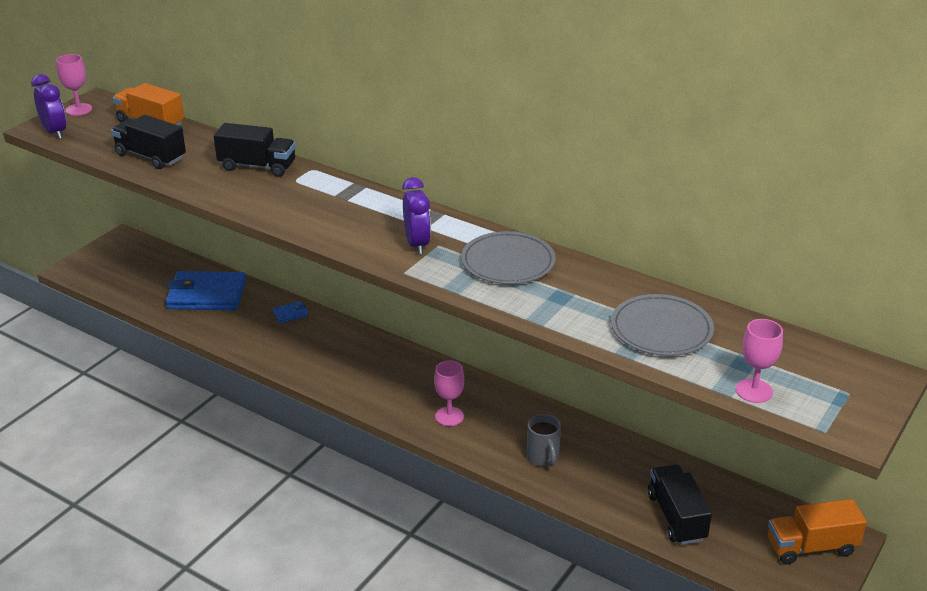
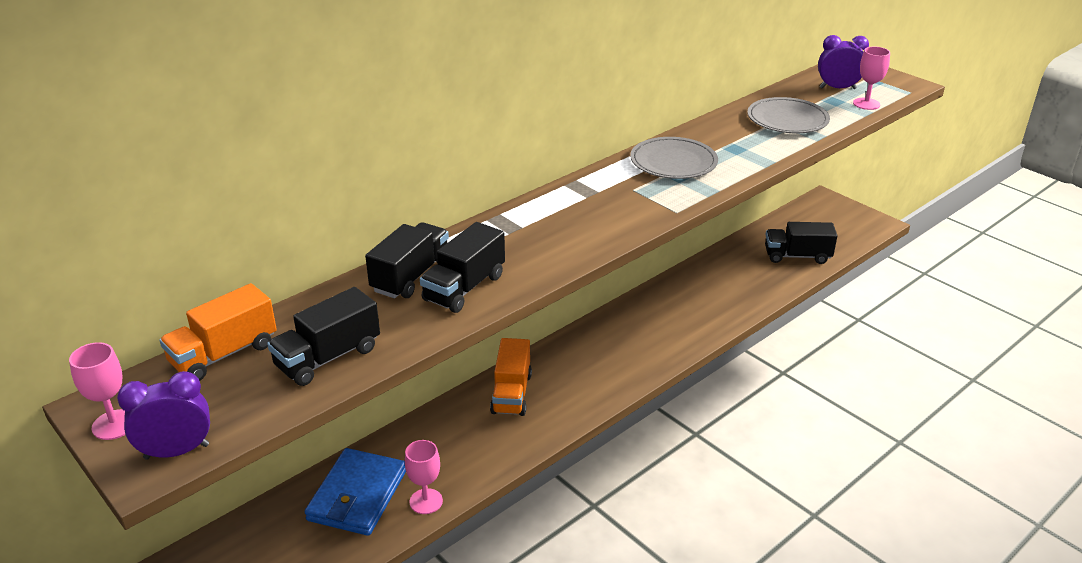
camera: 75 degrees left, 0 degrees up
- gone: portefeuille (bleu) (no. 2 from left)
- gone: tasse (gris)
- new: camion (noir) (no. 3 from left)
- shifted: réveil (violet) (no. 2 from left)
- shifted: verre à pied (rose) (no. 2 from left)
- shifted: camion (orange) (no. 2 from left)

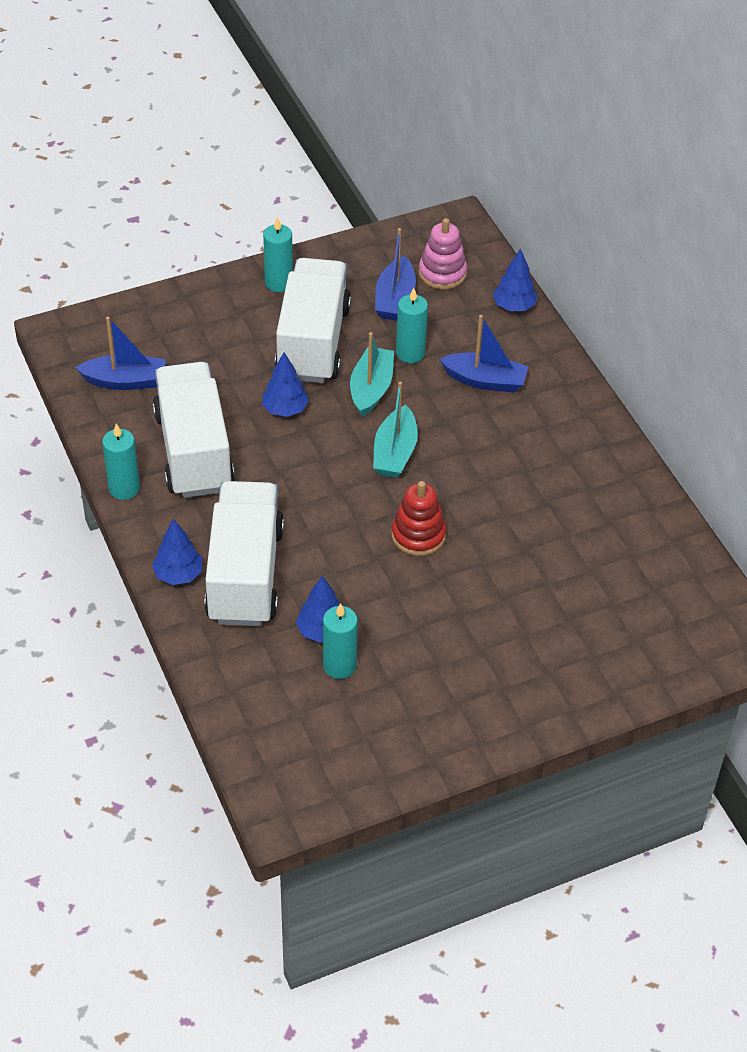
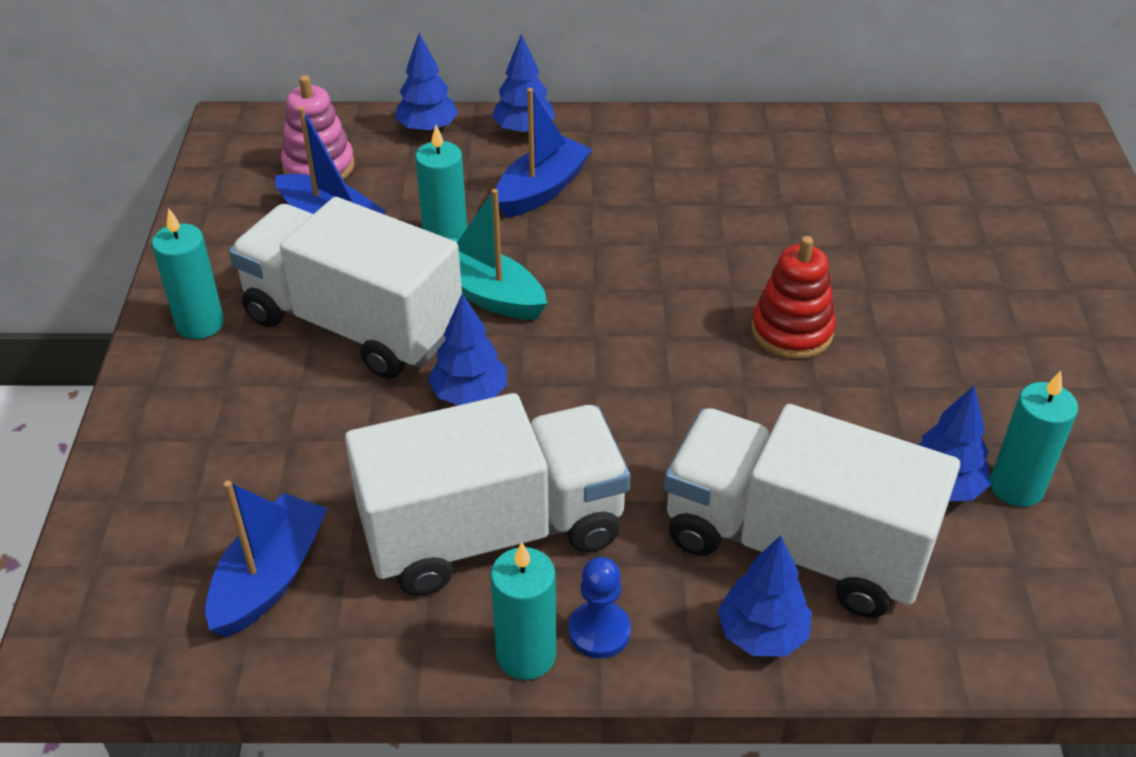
camera: 65 degrees left, 5 degrees down
- gone: bateau (turquoise) (no. 2 from left)
- new: arbre (bleu) (no. 3 from left)
- new: pion (bleu)
- rotated: camion (blanc) (no. 1 from left in the first image) 150 degrees clockwise

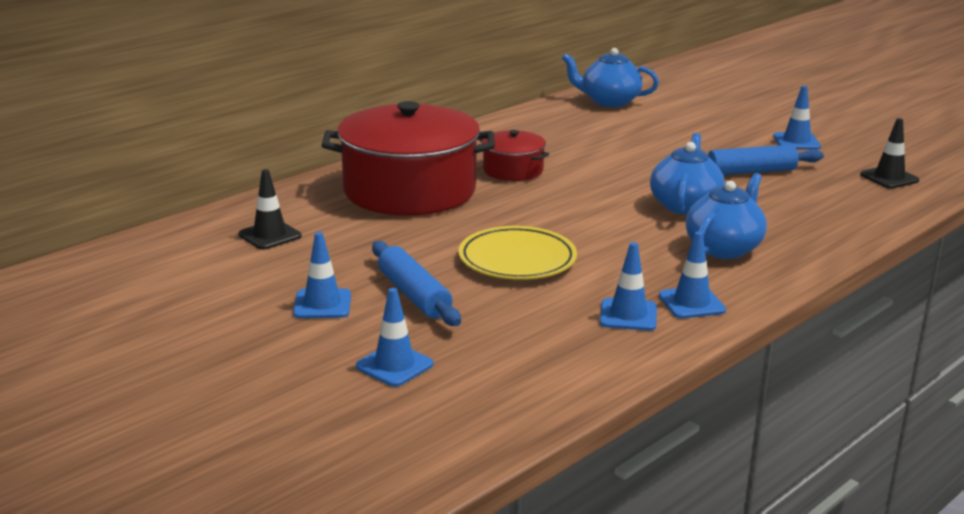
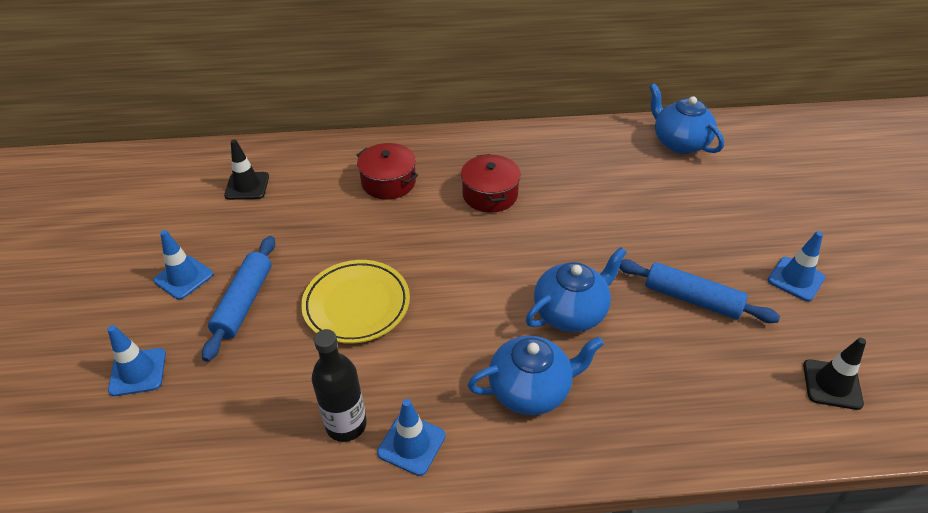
camera: 40 degrees right, 20 degrees up
- swapped: cône de chantier (bleu) (no. 3 from left) to bouteille (noir)
- scaled: marmite (rouge) (no. 1 from left) x0.48

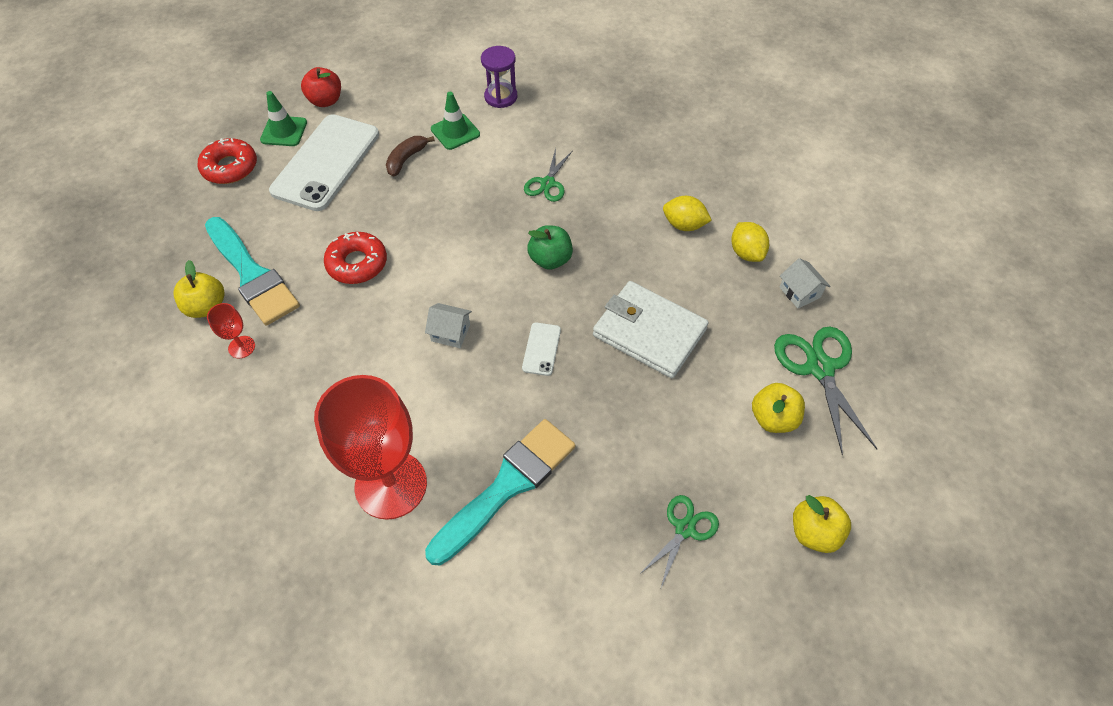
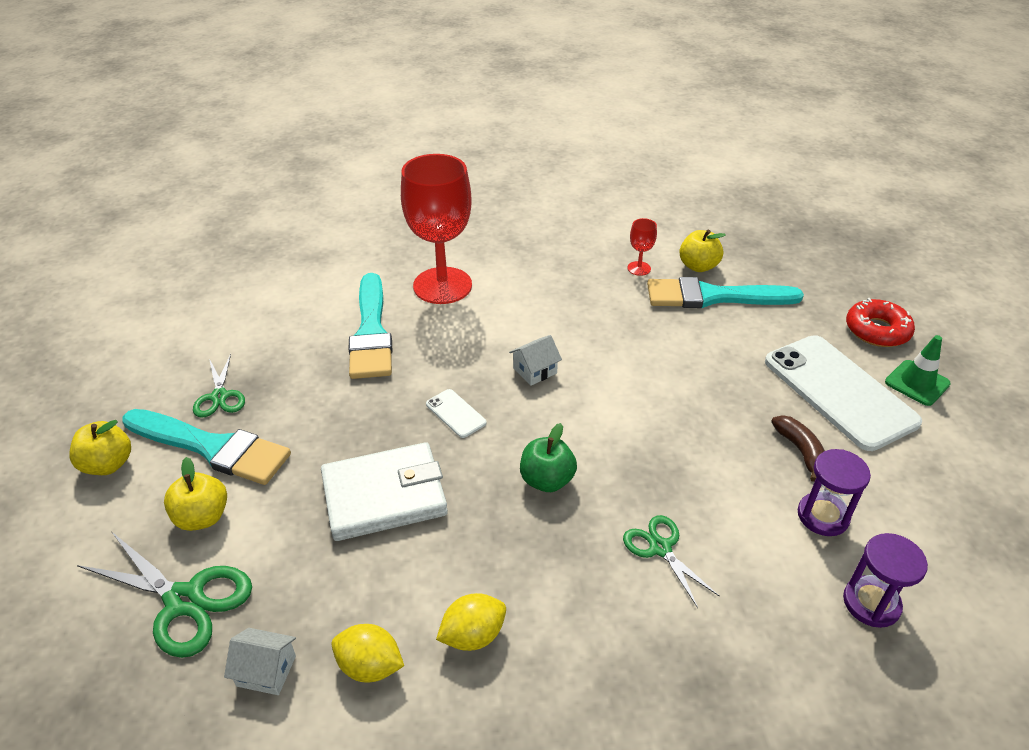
camera: 130 degrees right, 15 degrees down
- gone: pomme (rouge)
- gone: beignet (rouge) (no. 2 from left)
- new: pinceau (turquoise) (no. 1 from left)
- swapped: cône de chantier (vert) (no. 2 from left) to sablier (violet) (no. 1 from left)

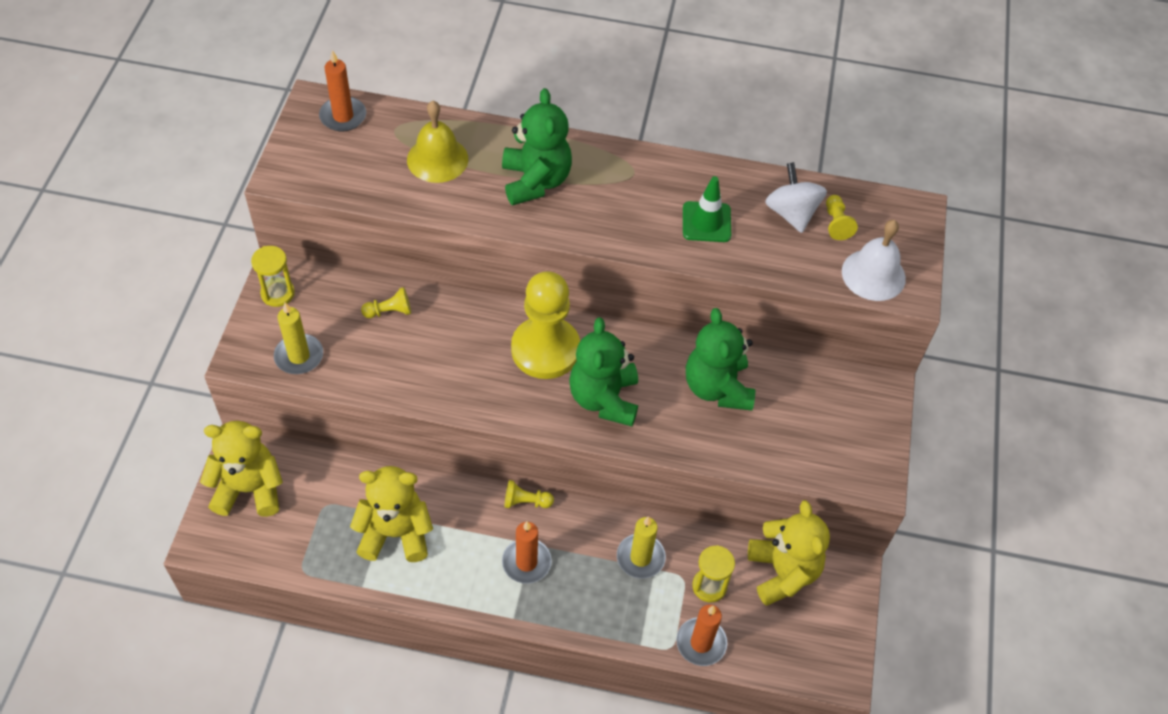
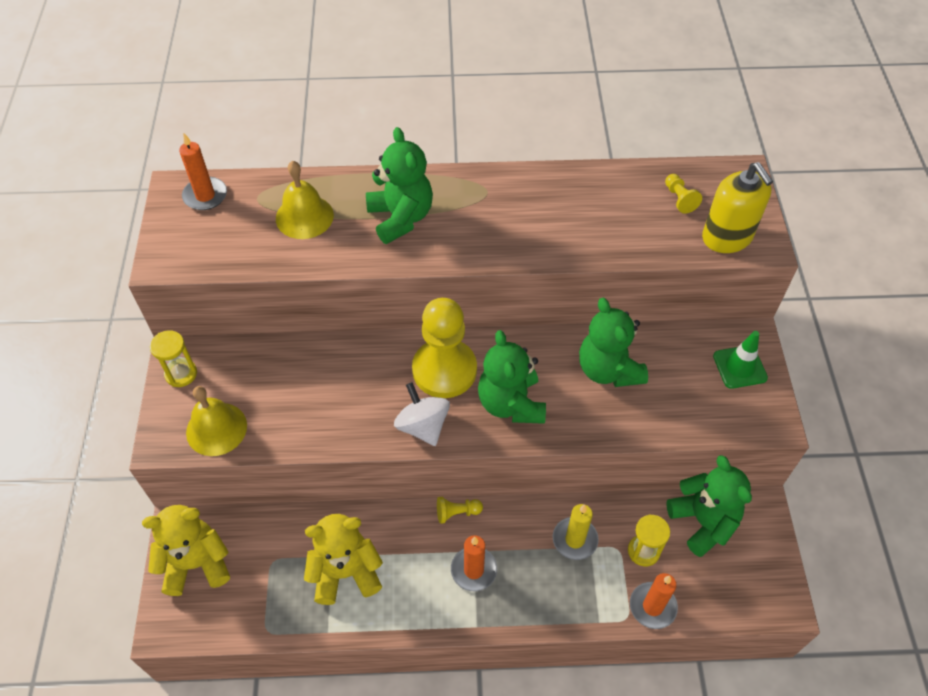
camera: 10 degrees left, 0 degrees up
- gone: pion (jaune) (no. 1 from left)
- shifted: cône de chantier (vert)
- shifted: toupie (blanc)
- swapped: bougie (jaune) (no. 1 from left) to cloche (jaune) (no. 1 from left)
- swapped: cloche (blanc) to distributeur de savon (jaune)
- repainted: ours en peluche (jaune) (no. 3 from left) to ours en peluche (vert) (no. 4 from left)

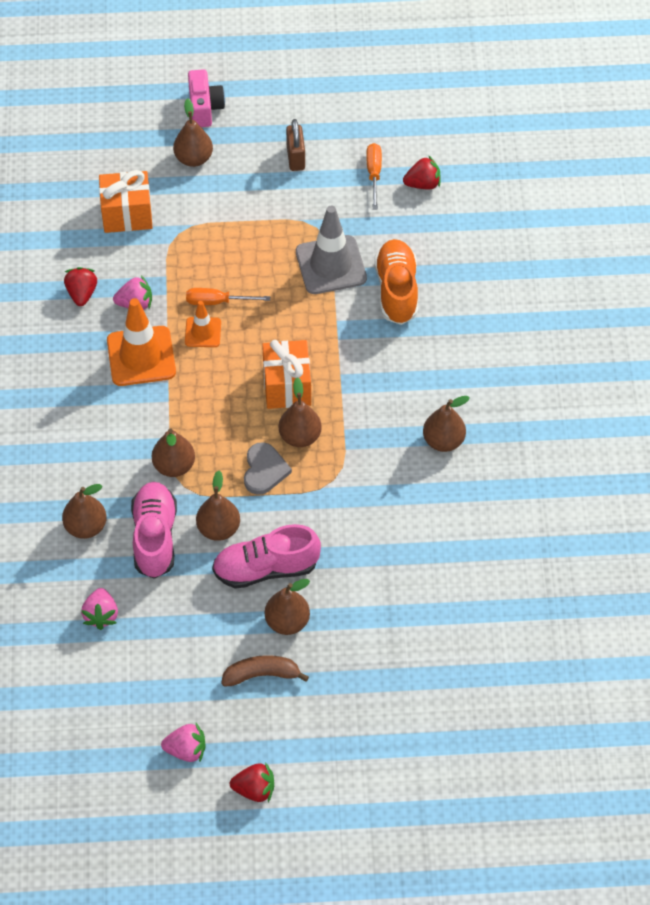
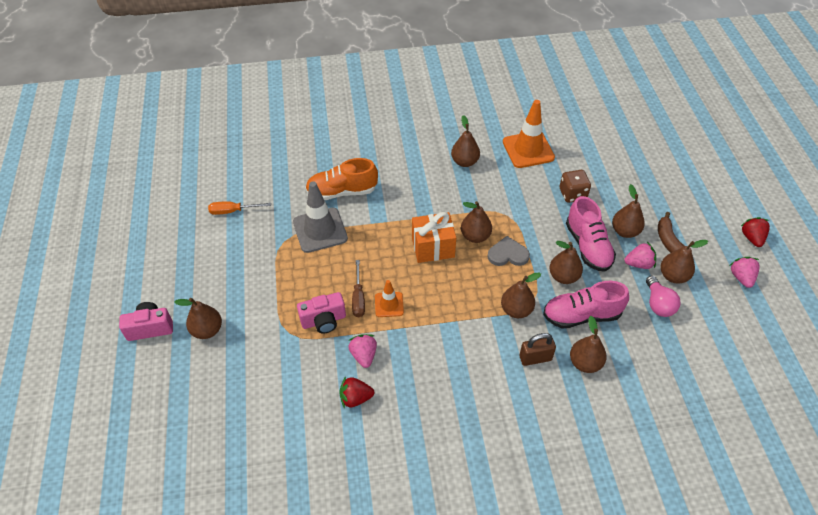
camera: 95 degrees left, 5 degrees down
- gone: cadeau (orange) (no. 1 from left)
- gone: fraise (rouge) (no. 3 from left)
- new: appareil photo (rose) (no. 2 from left)
- new: dé (marron)
- new: ampoule (rose)
- new: poire (marron) (no. 8 from left)
- shifted: fraise (rose) (no. 1 from left in the first image) to fraise (rose) (no. 2 from left)
- shifted: cône de chantier (orange) (no. 1 from left in the first image) to cône de chantier (orange) (no. 2 from left)
- shifted: cadenas (marron)
- repainted: tournevis (orange) (no. 1 from left) to tournevis (marron)

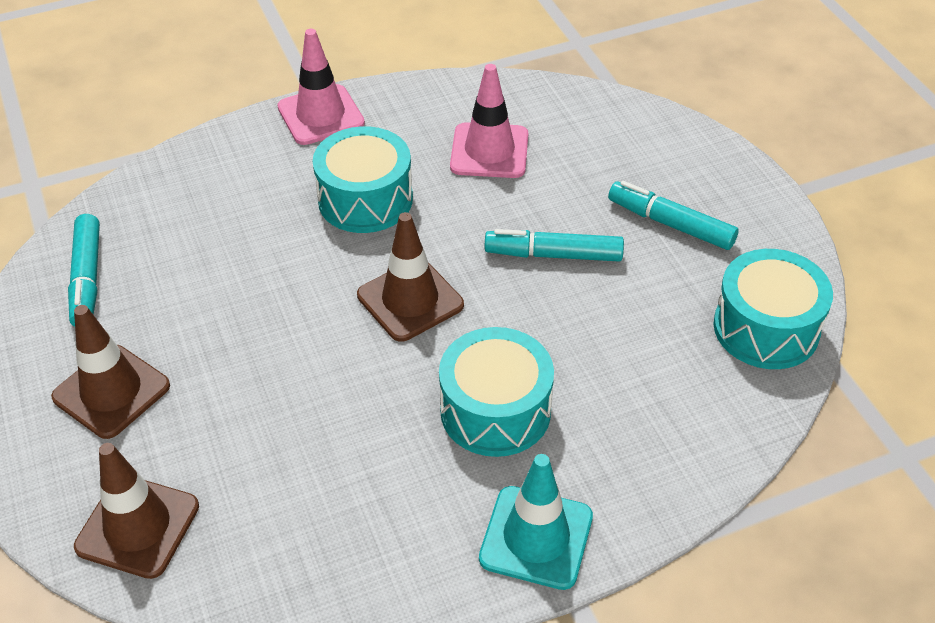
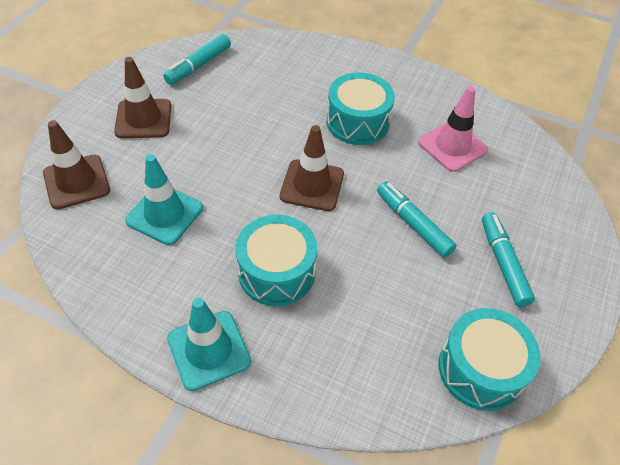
camera: 45 degrees right, 5 degrees up
- gone: cône de chantier (rose) (no. 1 from left)
- new: cône de chantier (turquoise) (no. 1 from left)

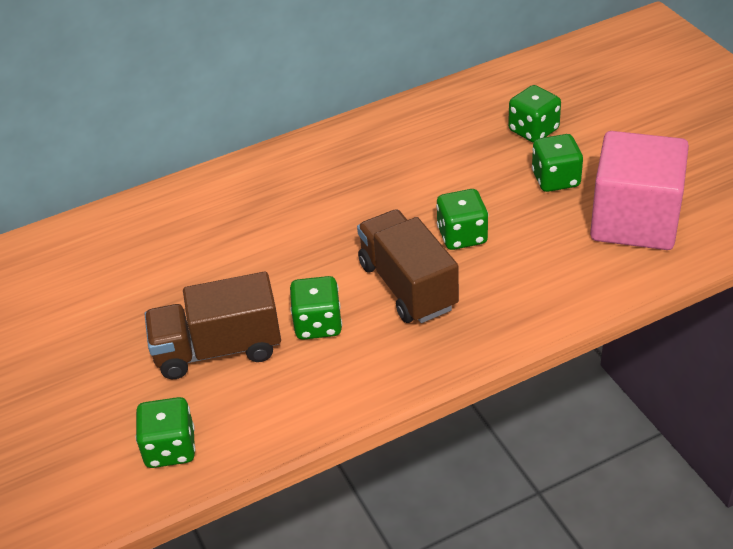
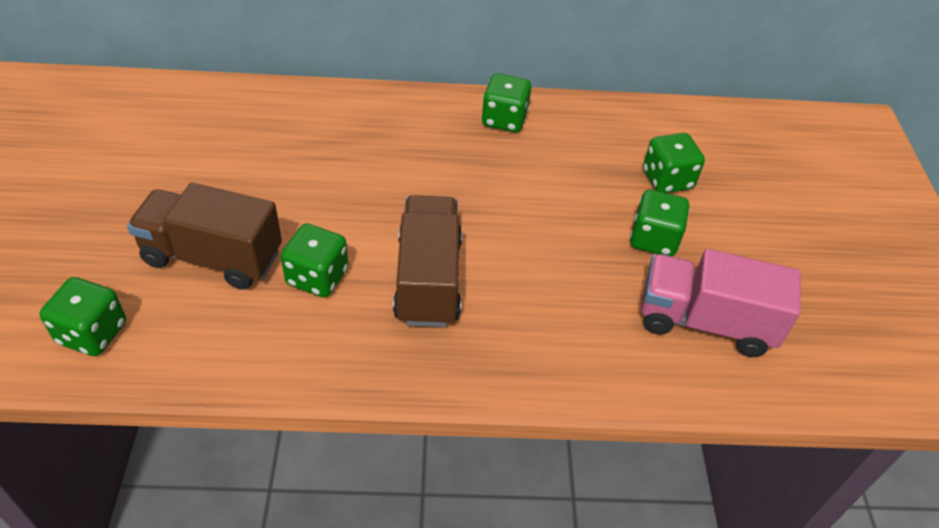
camera: 20 degrees right, 5 degrees up
- shifted: dé (vert) (no. 3 from left)
- swapped: cube (rose) to camion (rose)

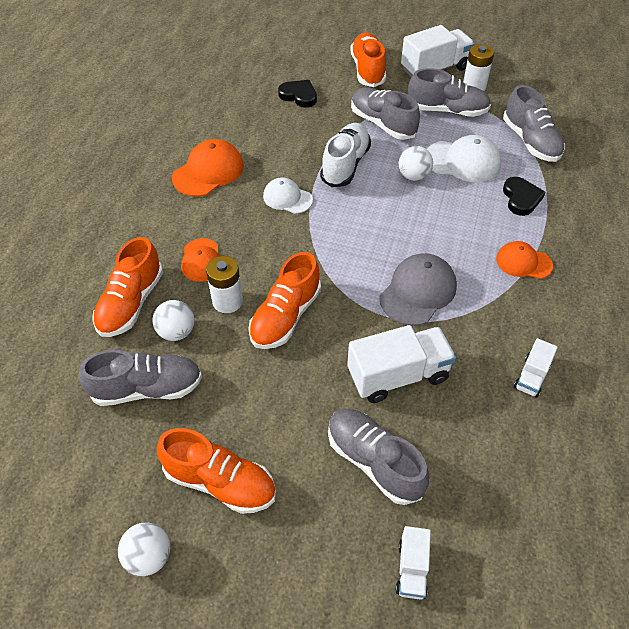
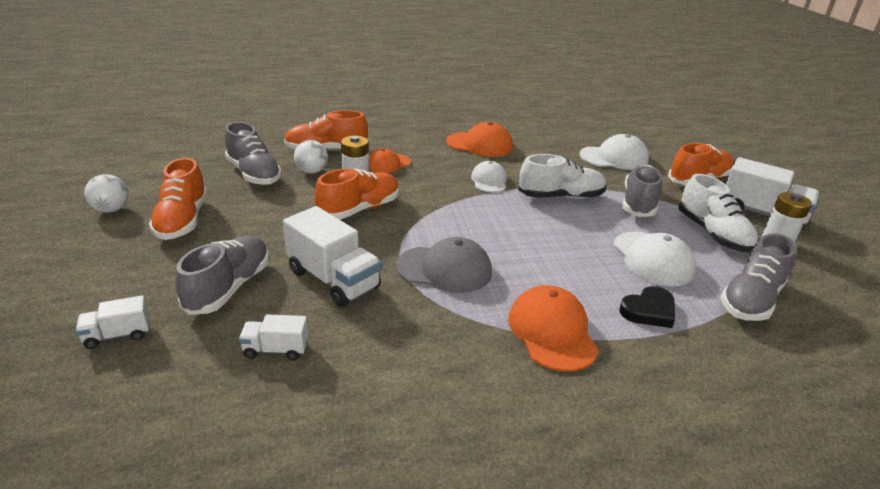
camera: 60 degrees right, 20 degrees down
- gone: balle (blanc) (no. 3 from left)
- shifted: camion (blanc) (no. 4 from left in the first image) to camion (blanc) (no. 2 from left)
- swapped: cœur (noir) (no. 1 from left) to casquette (blanc) (no. 2 from left)
- repainted: chaussure (gris) (no. 4 from left) to chaussure (blanc) (no. 2 from left)
- rotated: chaussure (orange) (no. 3 from left) 135 degrees clockwise
- scaled: casquette (orange) (no. 3 from left) x1.54

